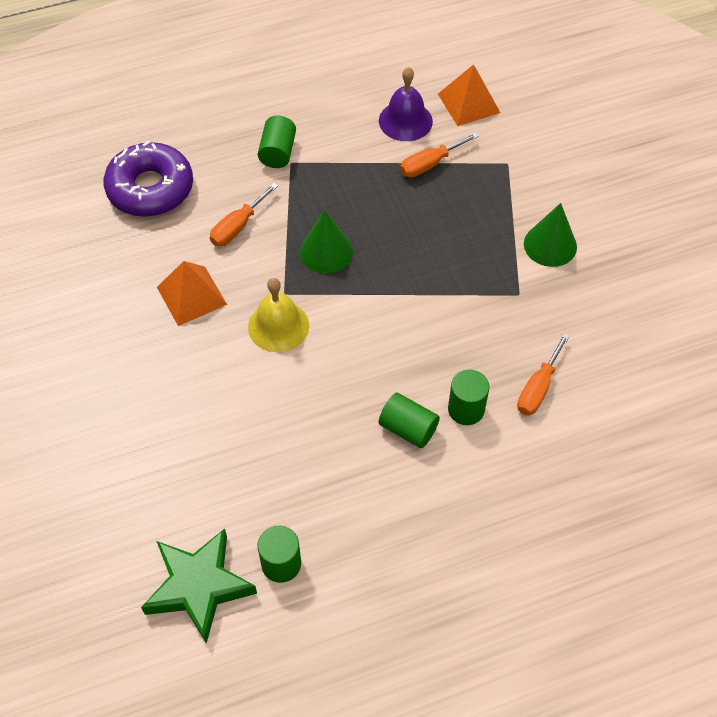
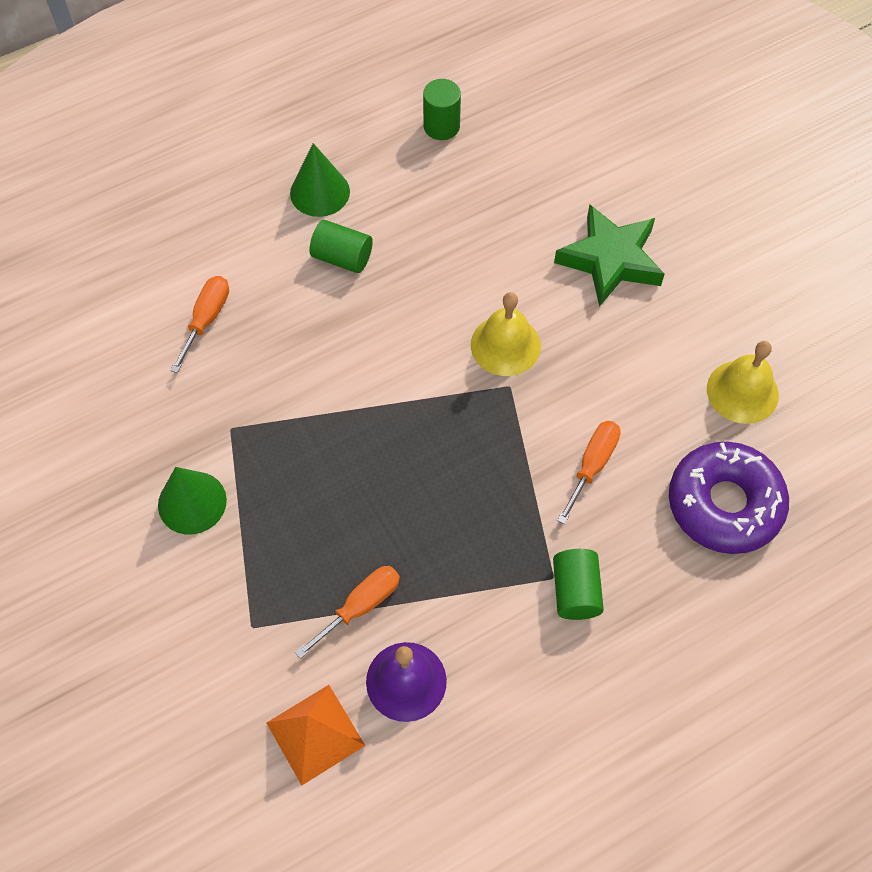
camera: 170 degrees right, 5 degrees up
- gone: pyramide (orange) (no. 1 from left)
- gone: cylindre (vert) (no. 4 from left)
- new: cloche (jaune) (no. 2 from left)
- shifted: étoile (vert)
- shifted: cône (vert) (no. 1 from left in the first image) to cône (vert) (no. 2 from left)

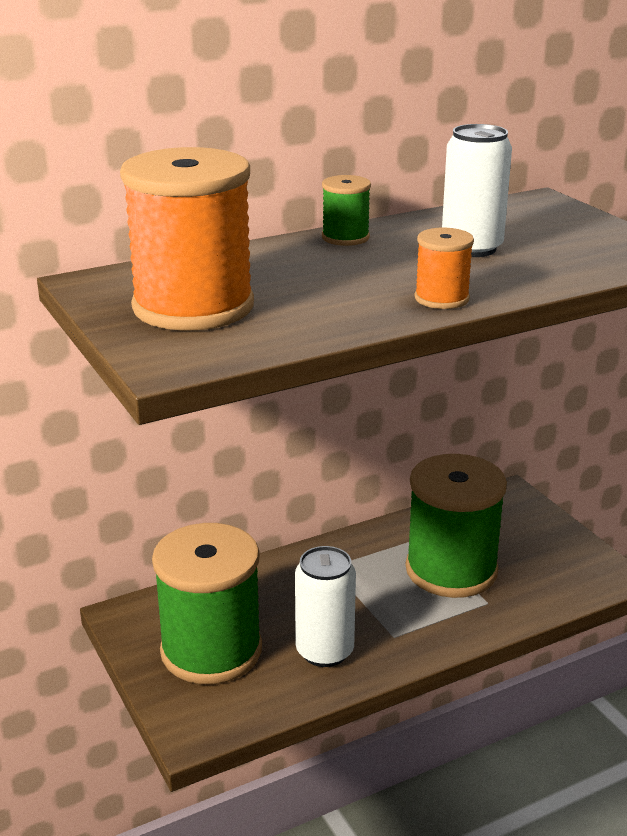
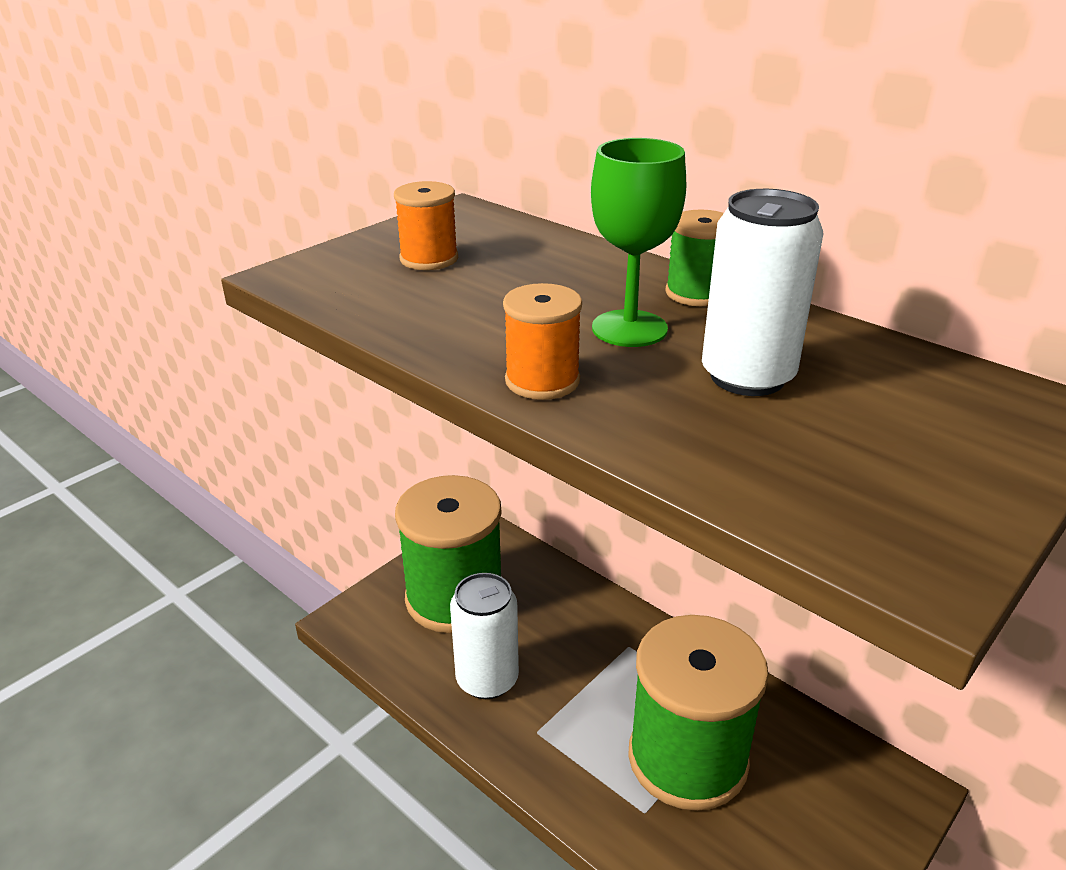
camera: 70 degrees right, 5 degrees up
- new: verre à pied (vert)
- scaled: bobine (orange) (no. 1 from left) x0.46

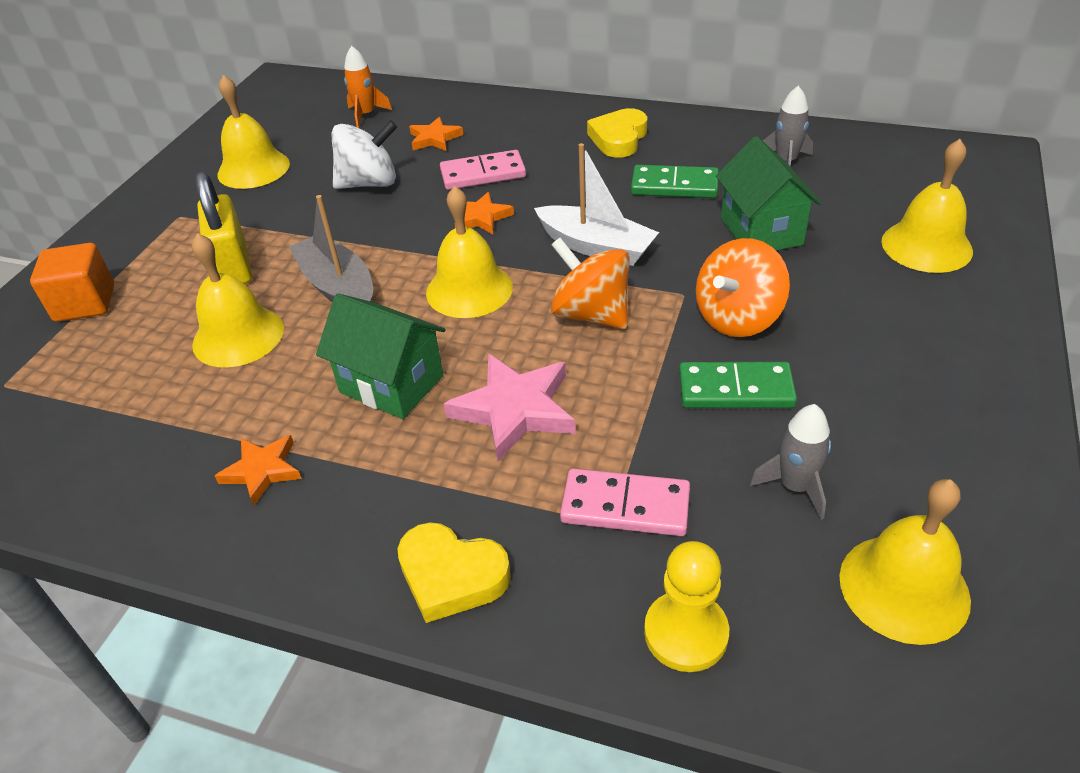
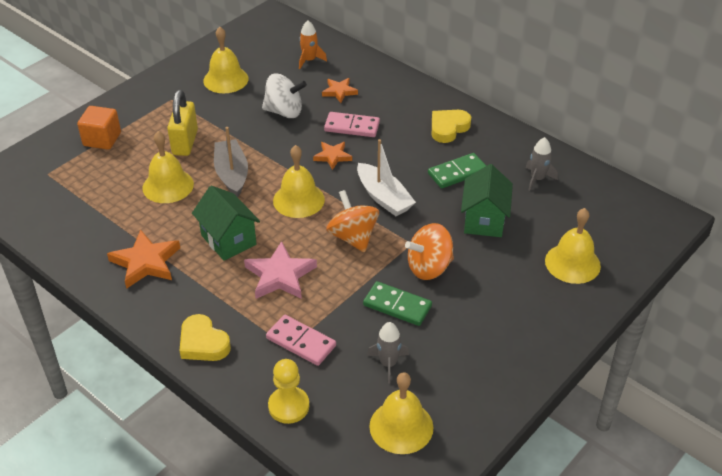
camera: 20 degrees right, 0 degrees up
- rotated: domino (vert) (no. 1 from left in the first image) 60 degrees counterclockwise
- scaled: étoile (orange) (no. 1 from left) x1.66

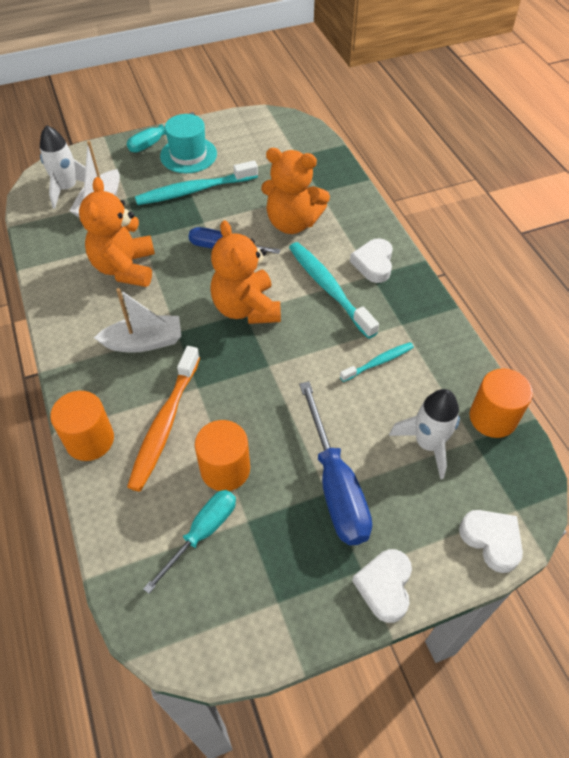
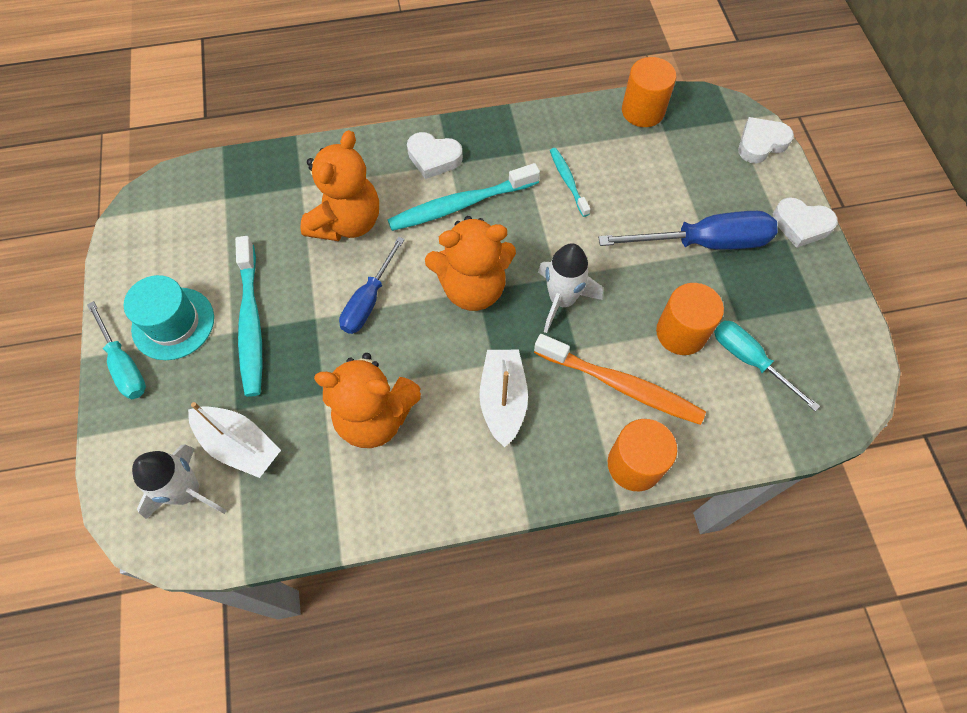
camera: 80 degrees left, 10 degrees up
- shifted: fusée (blanc) (no. 2 from left)

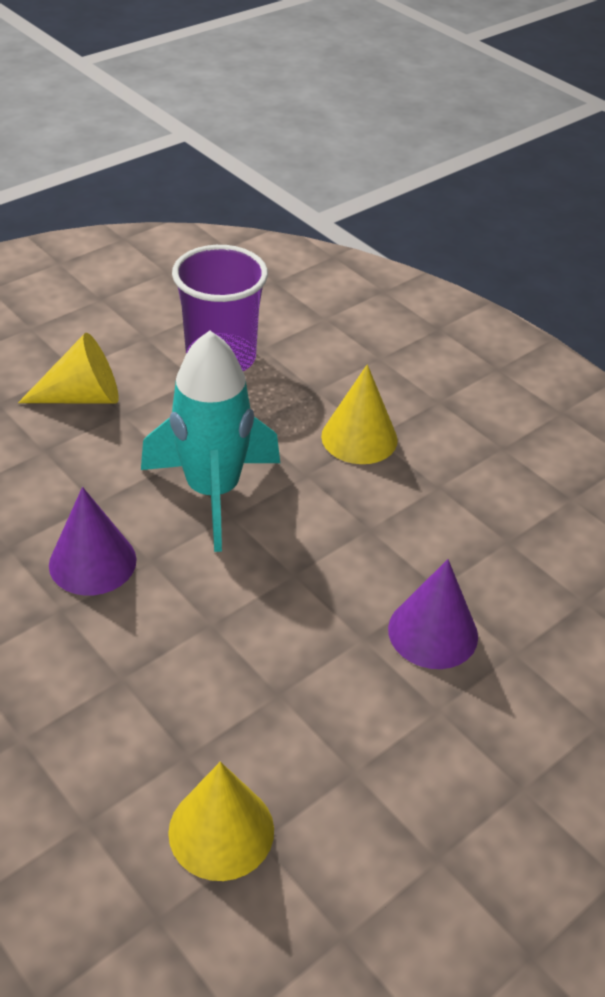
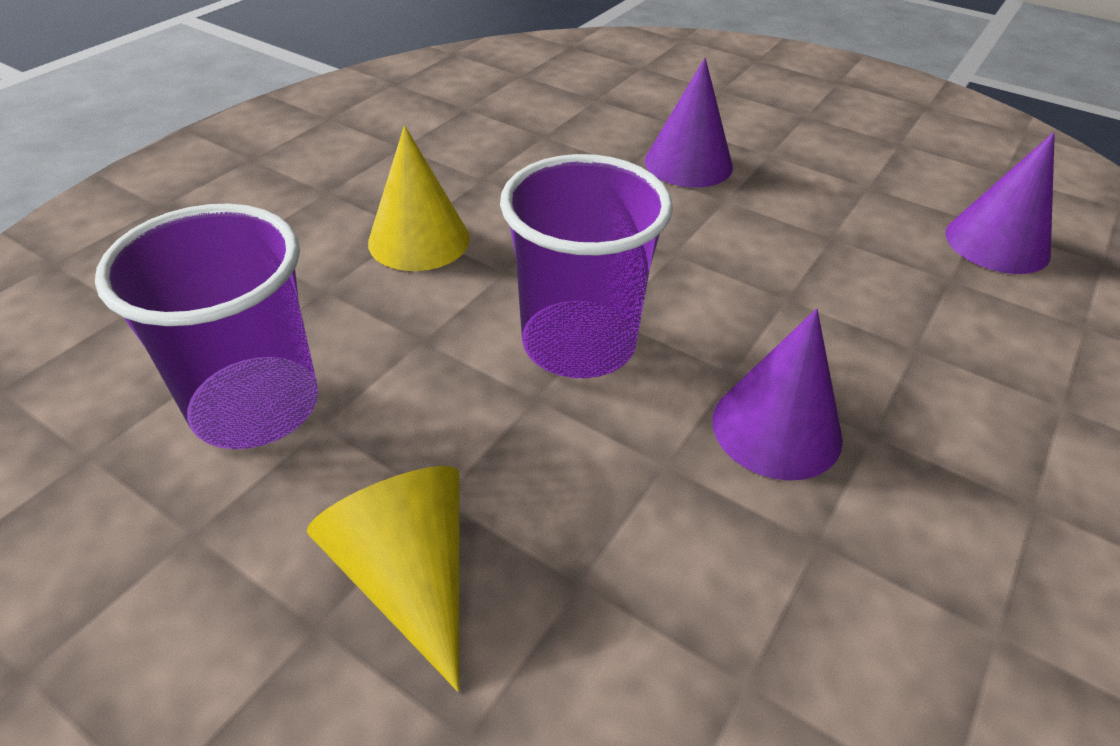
camera: 105 degrees left, 0 degrees up
- swapped: fusée (turquoise) to gobelet (violet) (no. 2 from left)
- repainted: cône (jaune) (no. 2 from left) to cône (violet) (no. 3 from left)

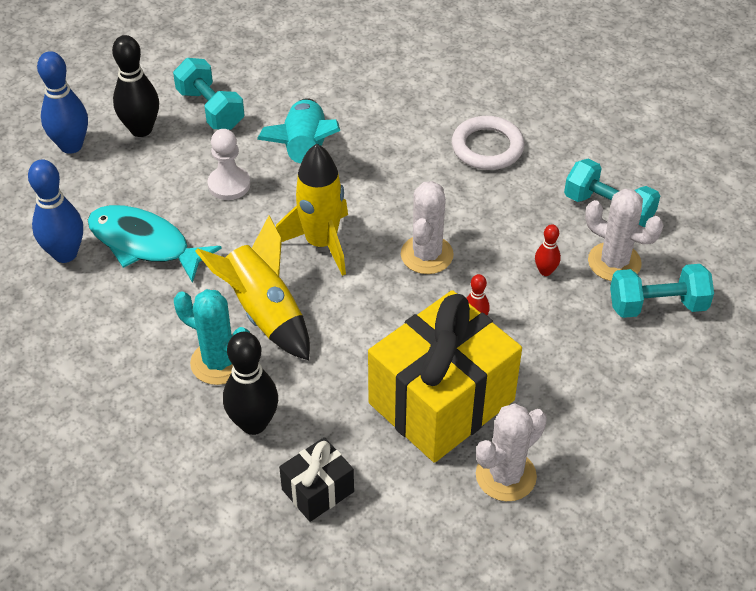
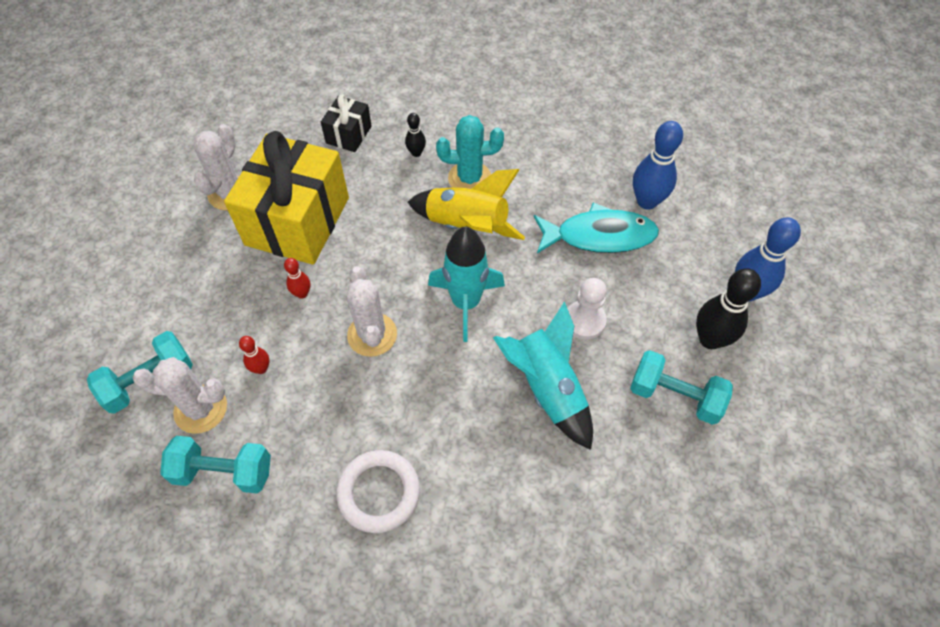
camera: 150 degrees right, 10 degrees up
- repainted: fusée (jaune) (no. 2 from left) to fusée (turquoise) (no. 1 from left)
- scaled: quille (noir) (no. 2 from left in the first image) x0.52

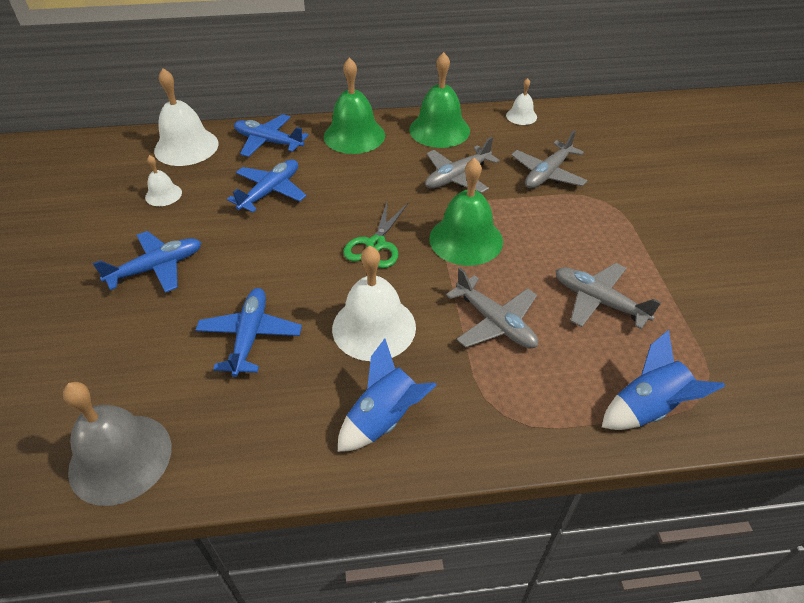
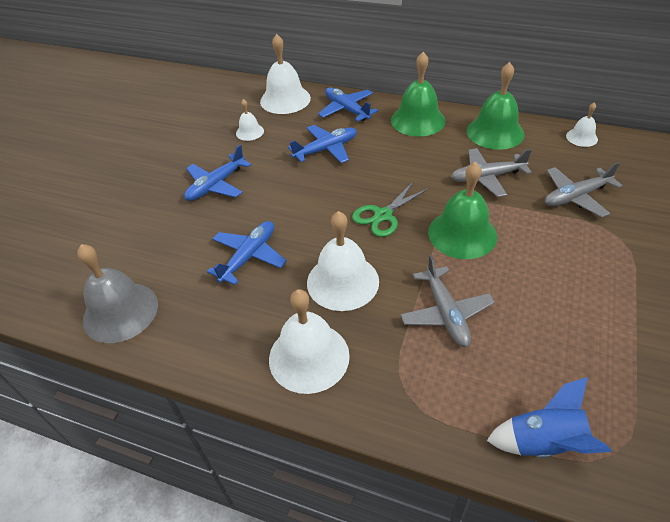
camera: 30 degrees right, 0 degrees up
- gone: avion (gris) (no. 4 from left)
- swapped: fusée (bleu) (no. 1 from left) to cloche (blanc) (no. 3 from left)
- rotated: avion (bleu) (no. 1 from left) 135 degrees clockwise

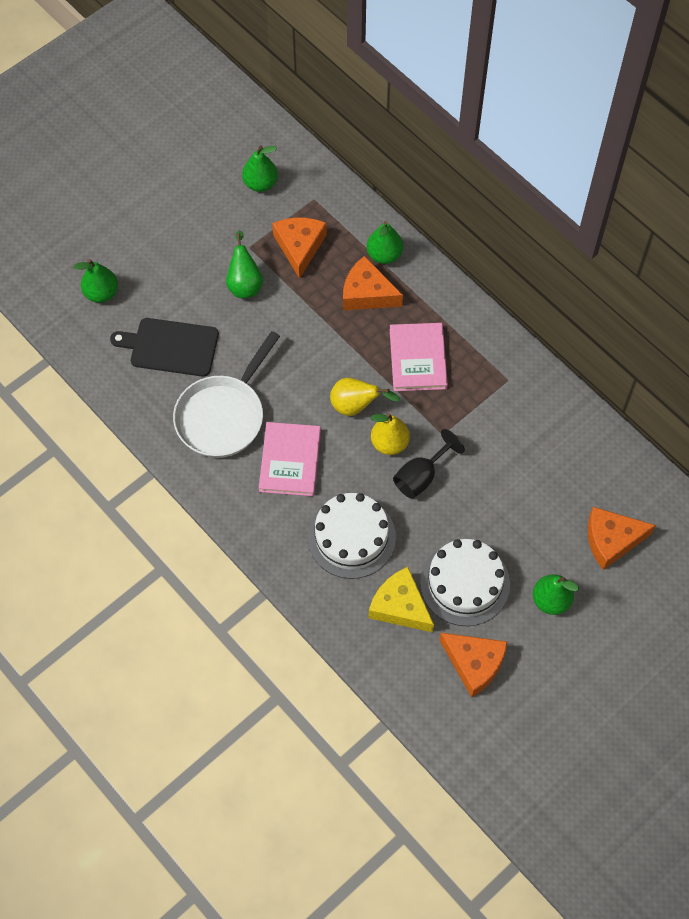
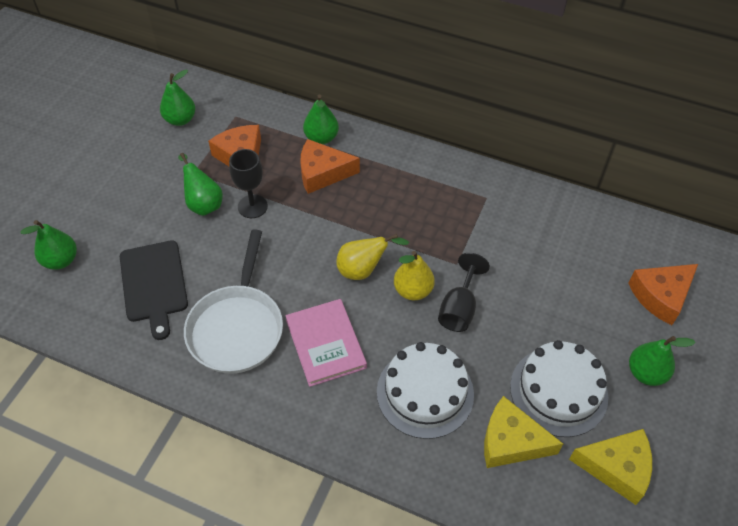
camera: 25 degrees left, 10 degrees down
- gone: livre (rose) (no. 2 from left)
- new: verre à pied (noir) (no. 1 from left)
- repainted: fromage (orange) (no. 3 from left) to fromage (jaune) (no. 2 from left)
- rotated: planche à découper (noir) 90 degrees counterclockwise

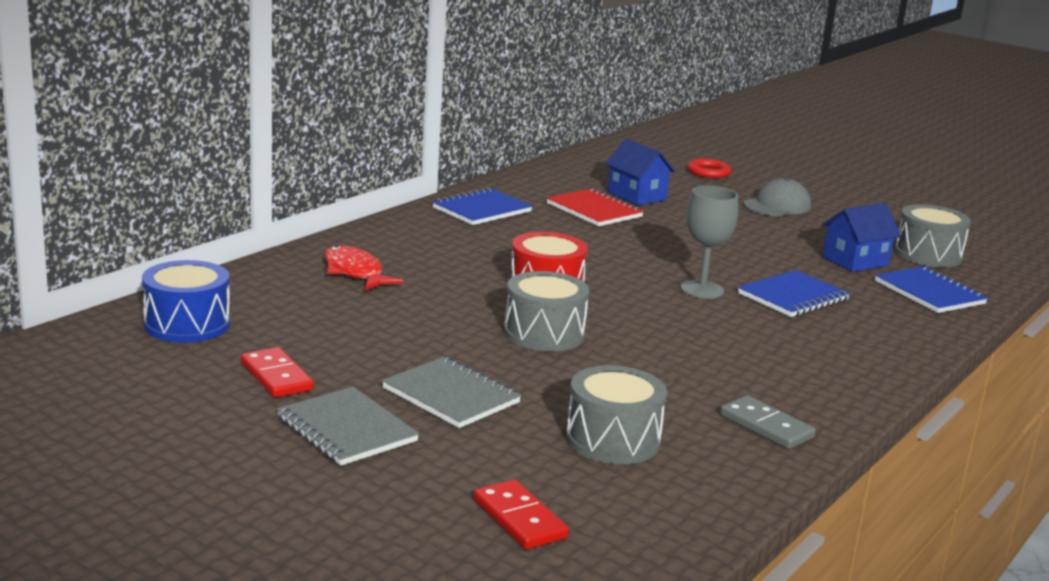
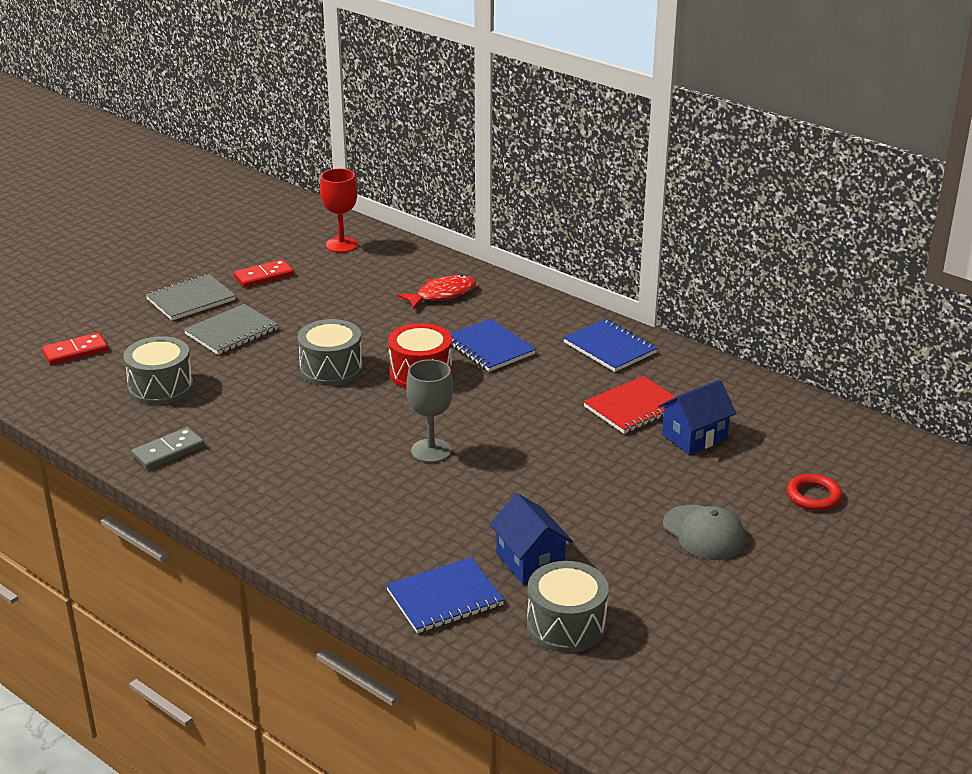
camera: 95 degrees right, 10 degrees up
- shifted: carnet (bleu) (no. 2 from left)
- swapped: tambour (bleu) to verre à pied (rouge)

